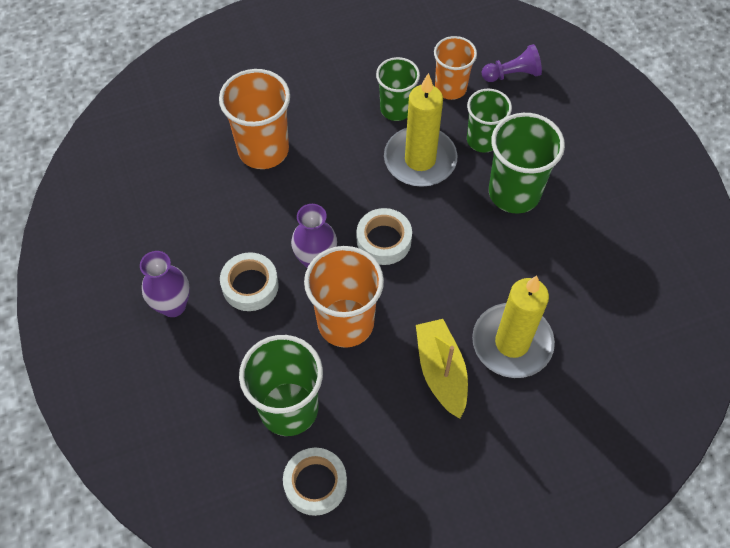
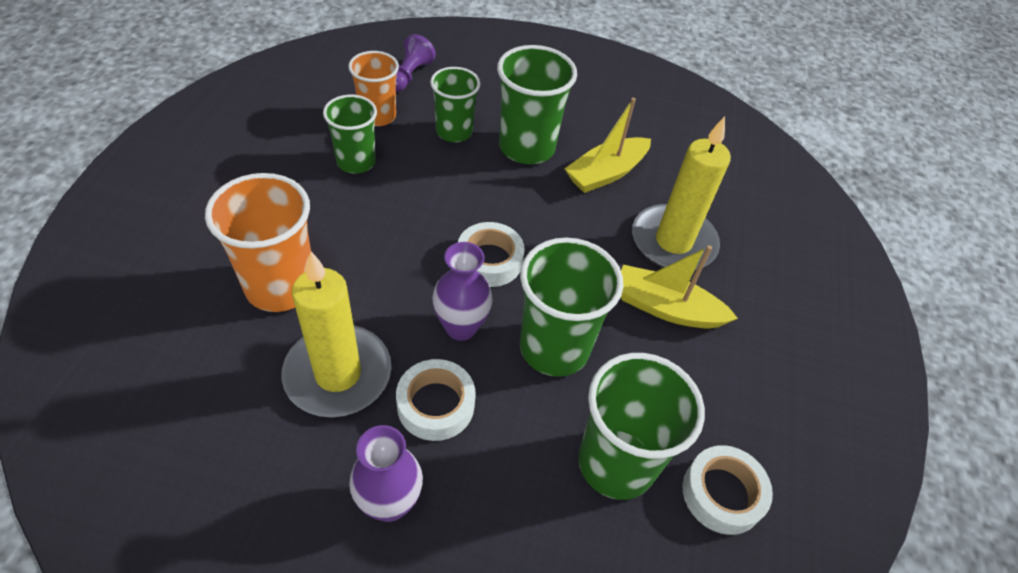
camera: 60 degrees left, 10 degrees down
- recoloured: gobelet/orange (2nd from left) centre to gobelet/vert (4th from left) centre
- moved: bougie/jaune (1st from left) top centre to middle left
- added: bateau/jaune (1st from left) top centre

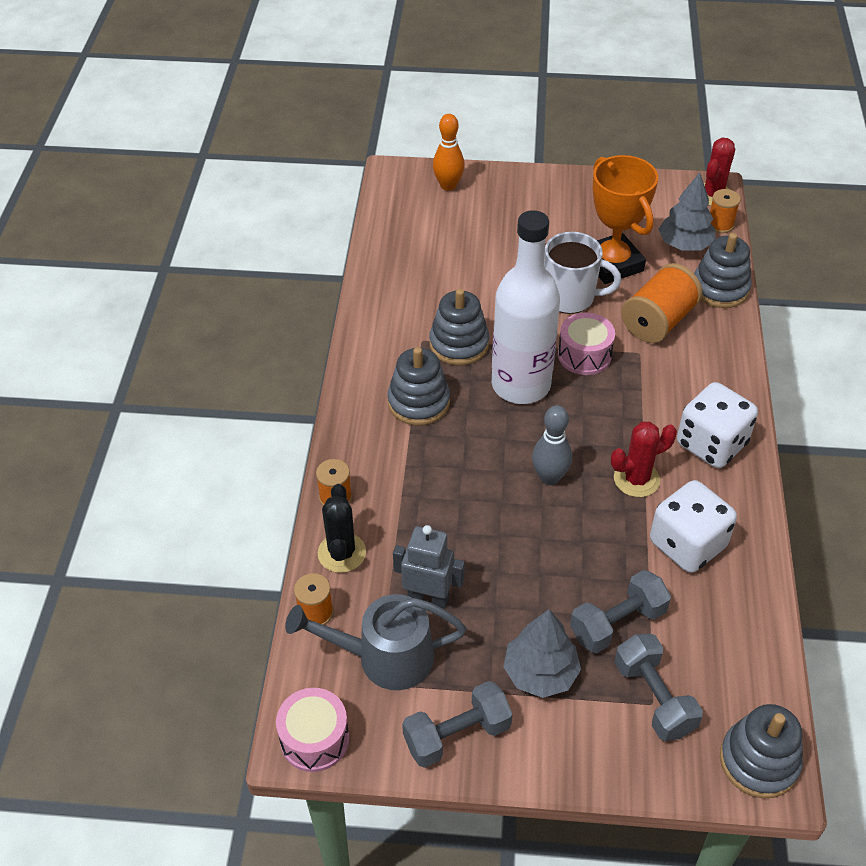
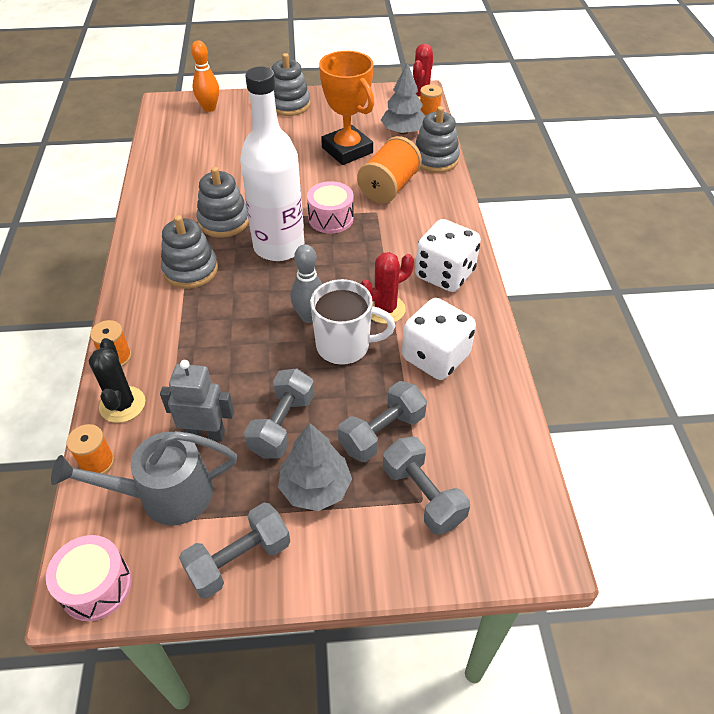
camera: 10 degrees left, 0 degrees up
- moved: tasse/blanc top right to centre
- moved: jouet à empiler/gris (4th from left in the first image) bottom right to jouet à empiler/gris (3rd from left) top centre
- added: haltère/gris (2nd from left) centre

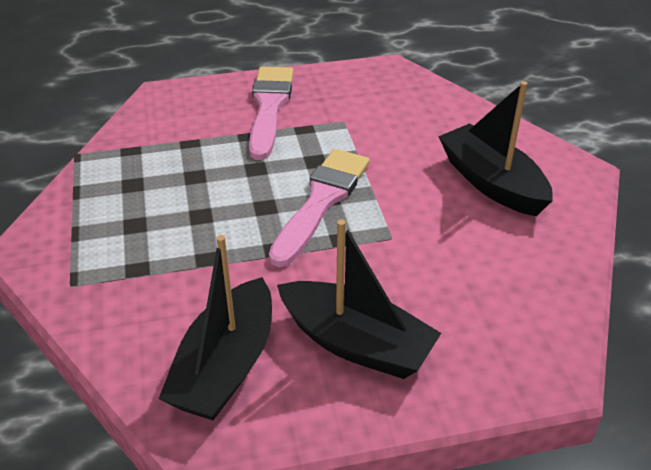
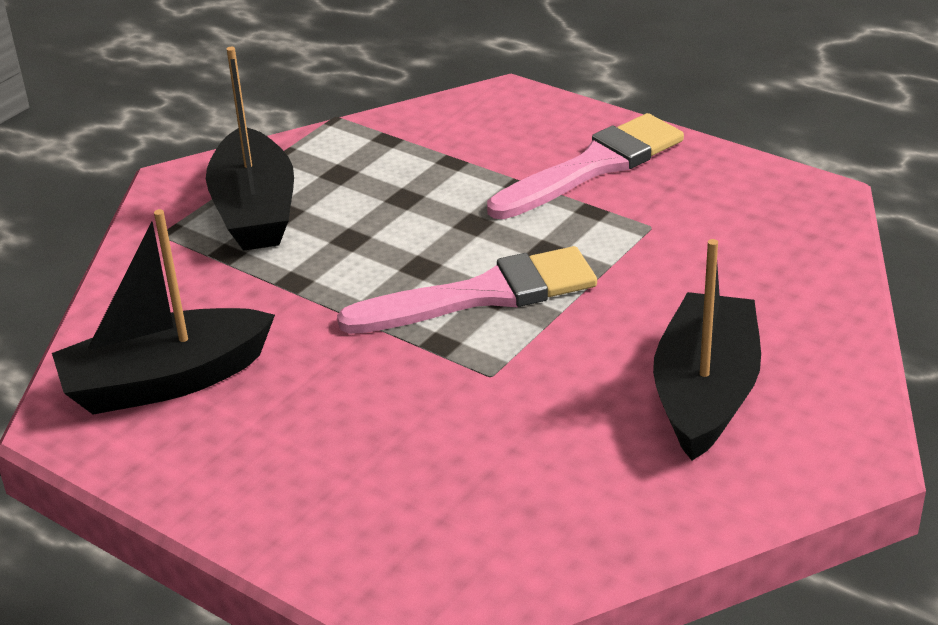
camera: 50 degrees right, 5 degrees down
- moved: bateau/noir (2nd from left) centre to top left

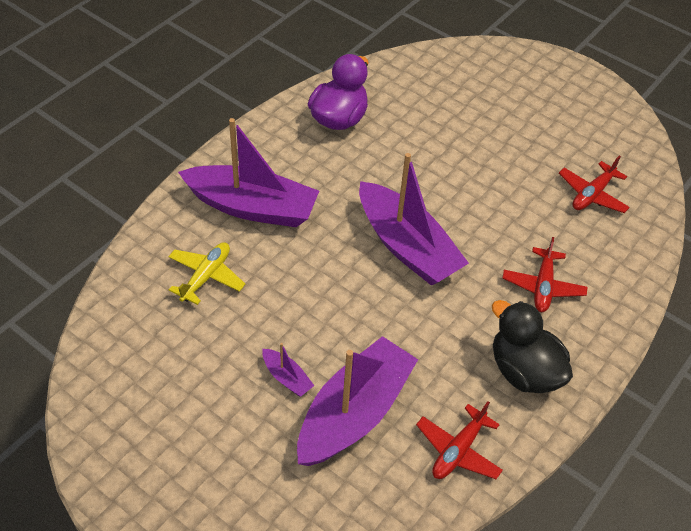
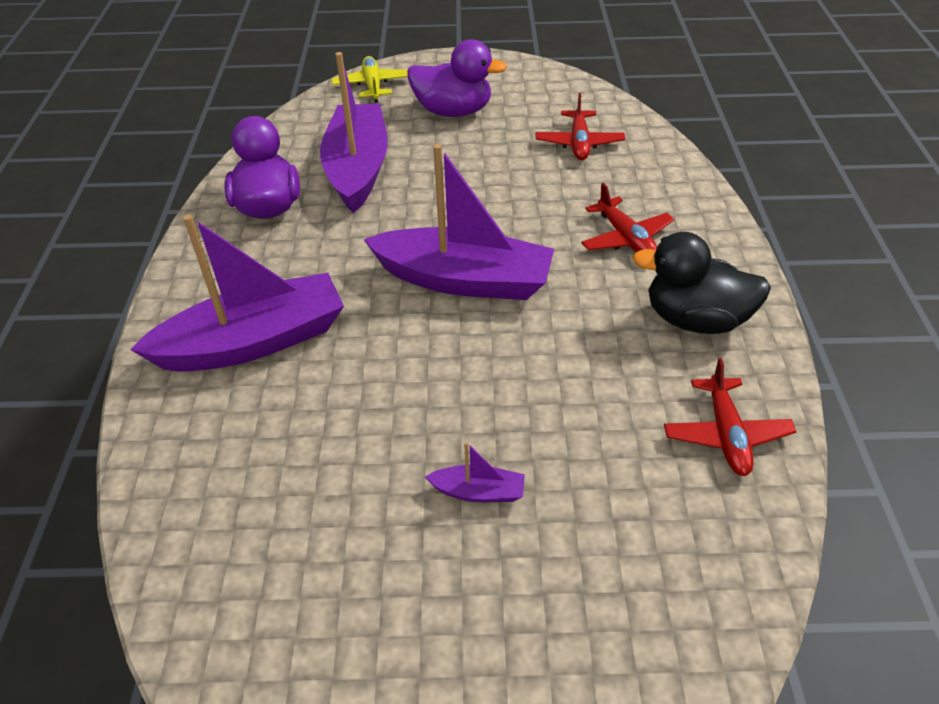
camera: 35 degrees left, 5 degrees down
- moved: avion/jaune middle left to top centre
- moved: bateau/violet (3rd from left in the first image) bottom centre to bateau/violet (2nd from left) top centre
- added: canard/violet (2nd from left) top centre

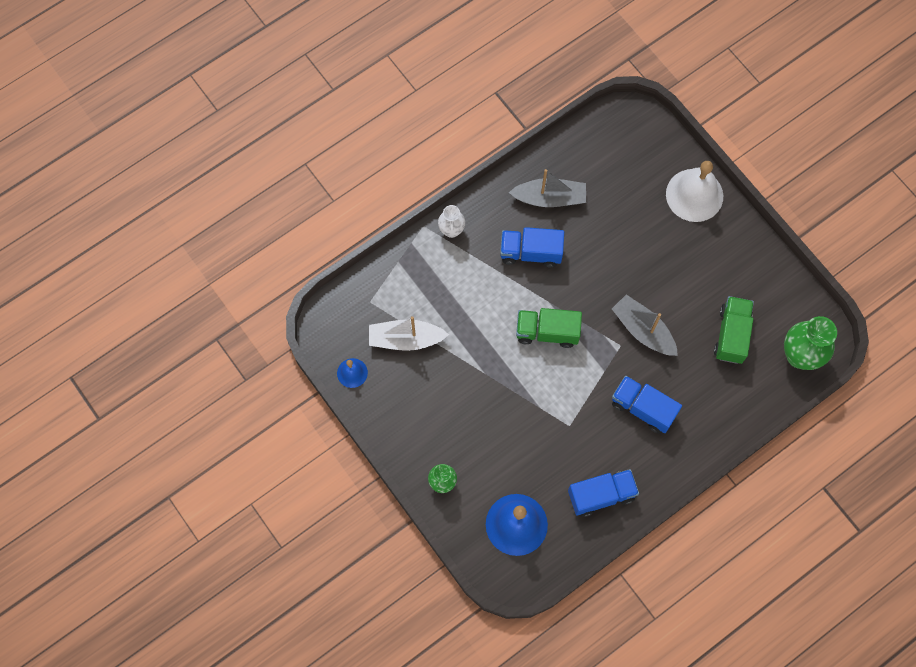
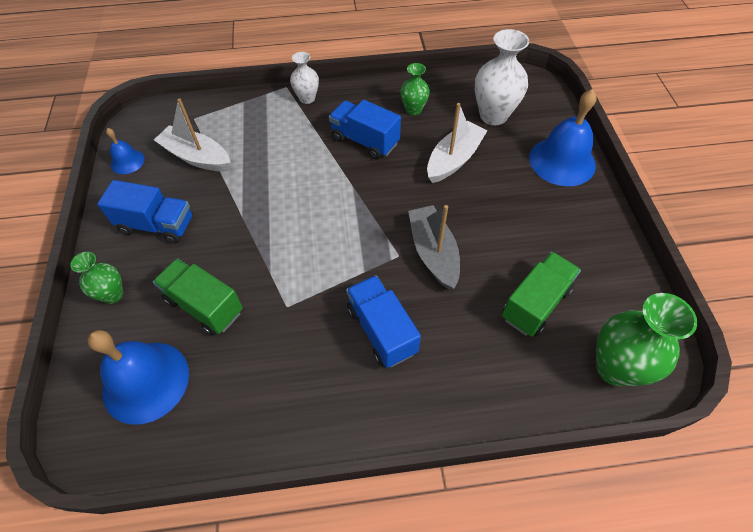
camera: 30 degrees right, 15 degrees down
- replaced: bateau/gris (1st from left) top centre to vase/vert (2nd from left) top centre
- moved: camion/vert (1st from left) centre to middle left
- moved: camion/bleu (2nd from left in the first image) bottom centre to camion/bleu (1st from left) middle left
- recoloured: cloche/blanc top right to cloche/bleu (3rd from left) top right
- added: bateau/blanc (2nd from left) top centre
- added: vase/blanc (2nd from left) top right

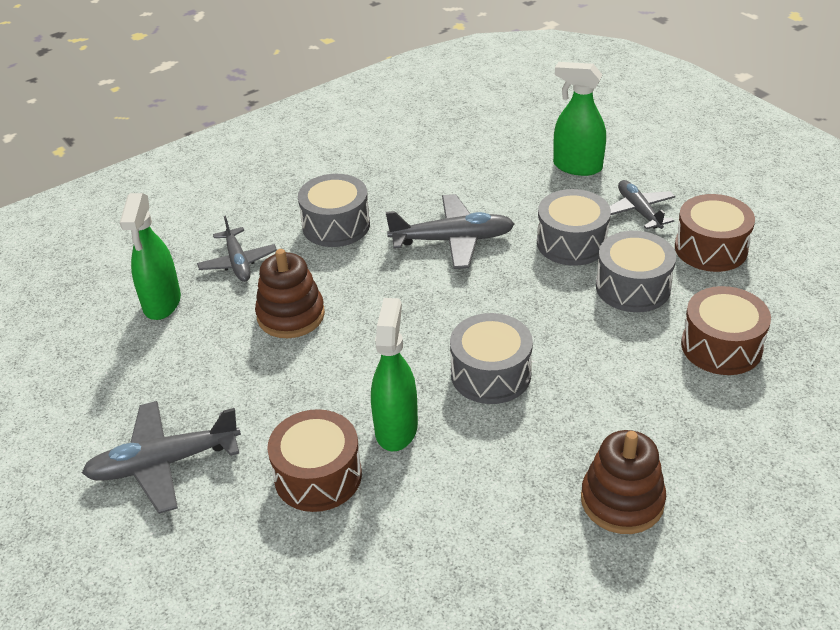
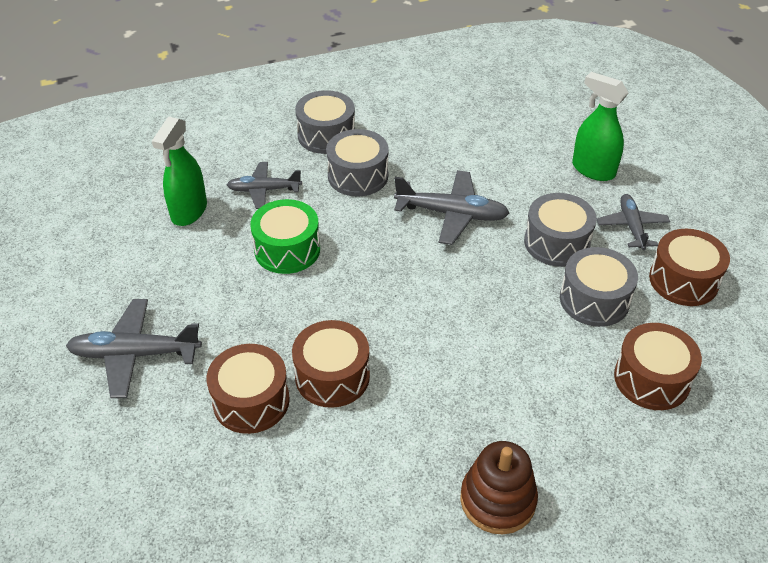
camera: 15 degrees right, 5 degrees up
- turned: avion/gris (2nd from left) middle left = top centre 90 degrees clockwise
- replaced: jouet à empiler/marron (1st from left) centre to tambour/vert centre
- replaced: vaporisateur/vert (2nd from left) centre to tambour/marron (2nd from left) centre
- moved: tambour/gris (2nd from left in the first image) centre to tambour/gris (1st from left) top centre

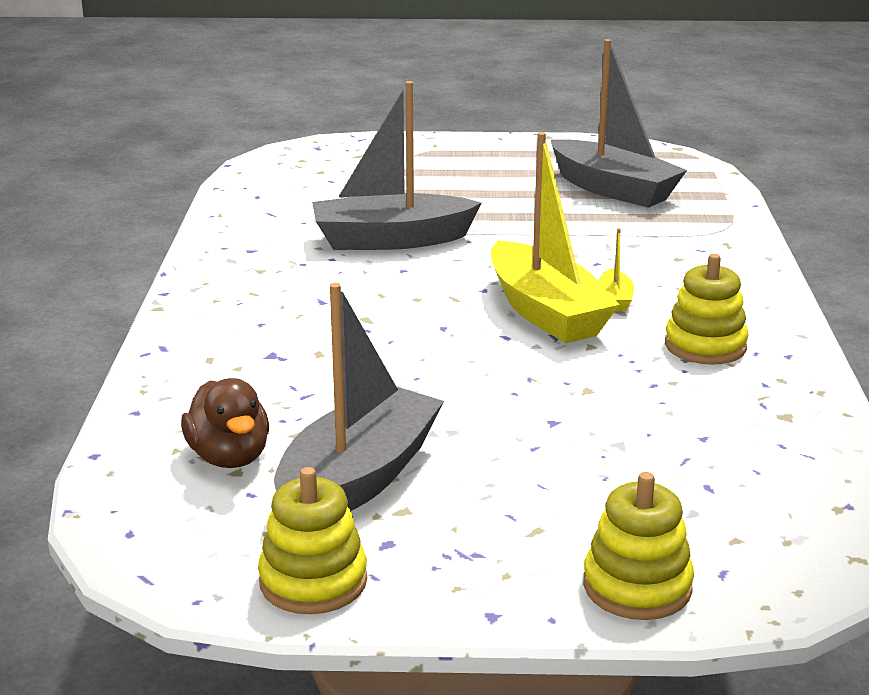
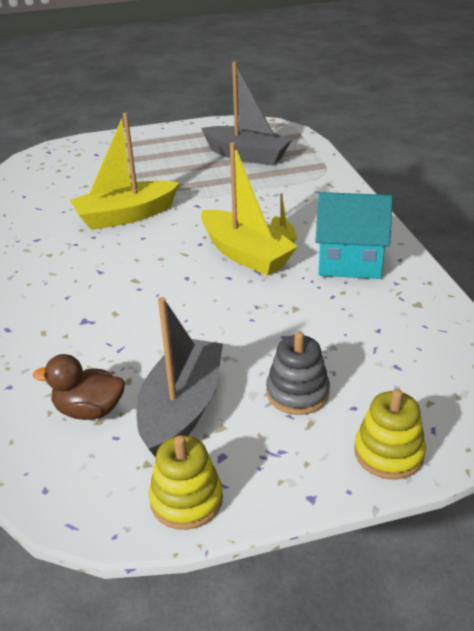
camera: 15 degrees left, 10 degrees up
- turned: canard/marron middle left = middle left 135 degrees clockwise
- recoloured: bateau/gris (2nd from left) top centre to bateau/jaune (1st from left) top left
- replaced: jouet à empiler/jaune (3rd from left) middle right to maison/turquoise middle right
- added: jouet à empiler/gris centre

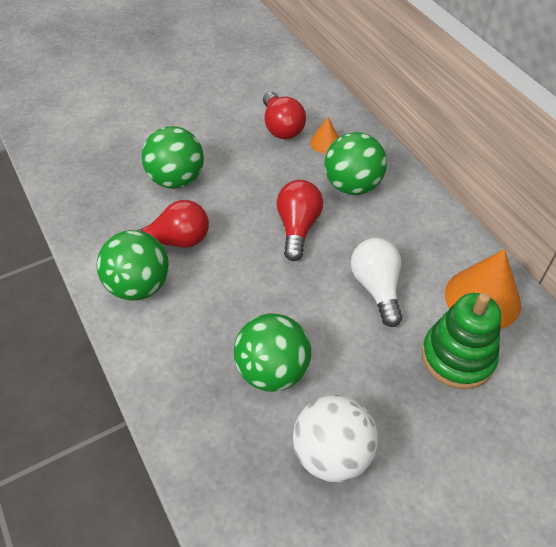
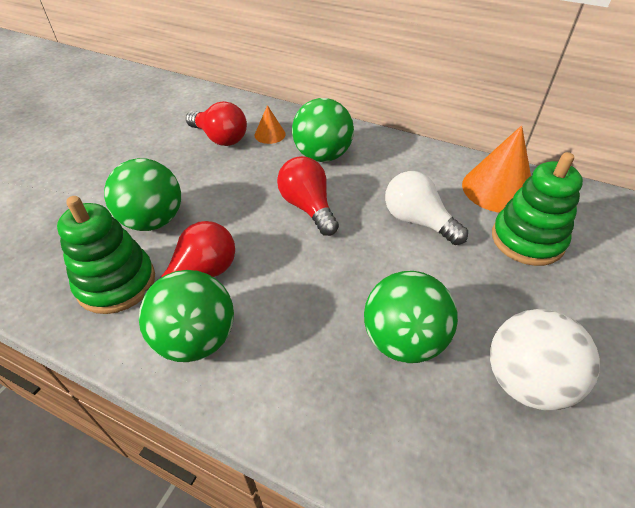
camera: 35 degrees left, 5 degrees down
- added: jouet à empiler/vert (1st from left) middle left

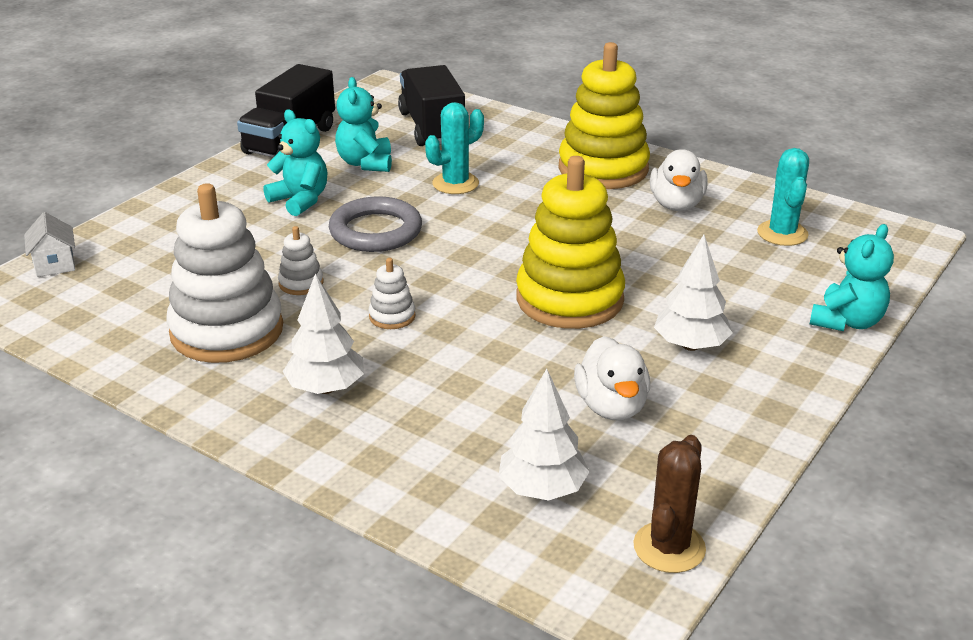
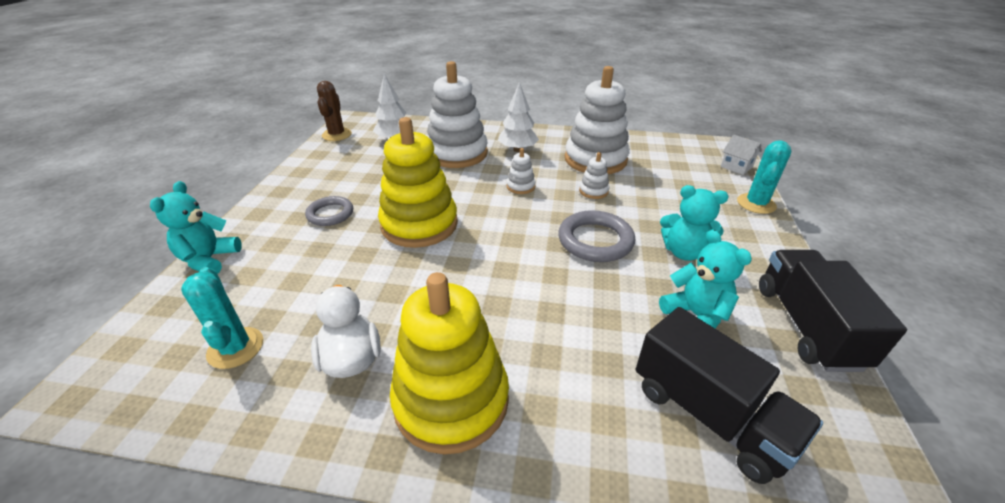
camera: 155 degrees right, 5 degrees up
- moved: cactus/turquoise (1st from left in the first image) top centre to cactus/turquoise (2nd from left) middle right
- removed: canard/blanc (1st from left) centre
- replaced: arbre/blanc (3rd from left) middle right to anneau/gris (1st from left) middle left
- added: jouet à empiler/blanc (1st from left) top centre

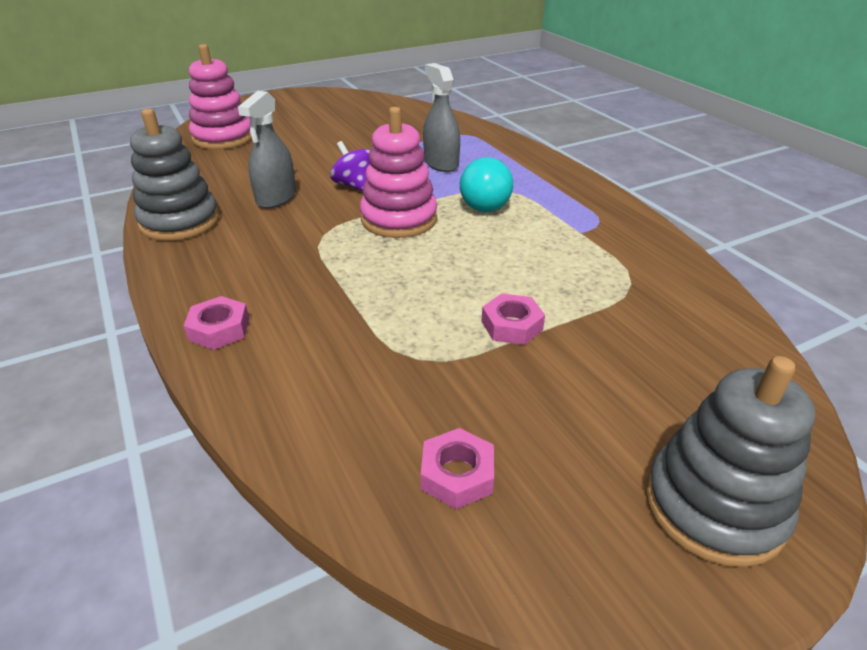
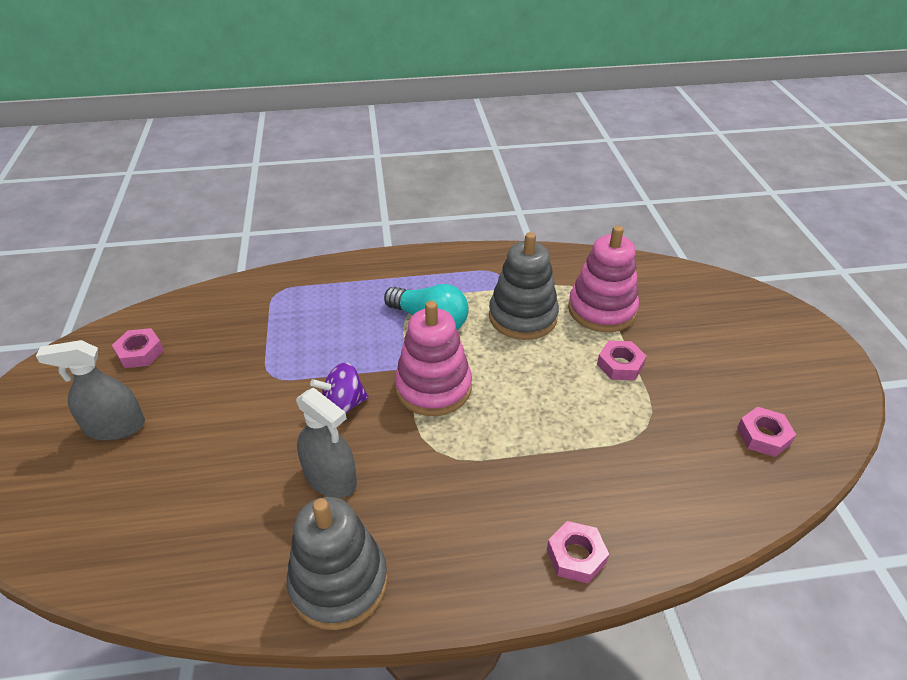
camera: 70 degrees left, 5 degrees up
- moved: jouet à empiler/rose (1st from left in the first image) top left to jouet à empiler/rose (2nd from left) centre
- moved: vaporisateur/gris (2nd from left in the first image) top centre to vaporisateur/gris (1st from left) middle left
- moved: jouet à empiler/gris (2nd from left) bottom right to centre
- added: écrou/rose (1st from left) middle left

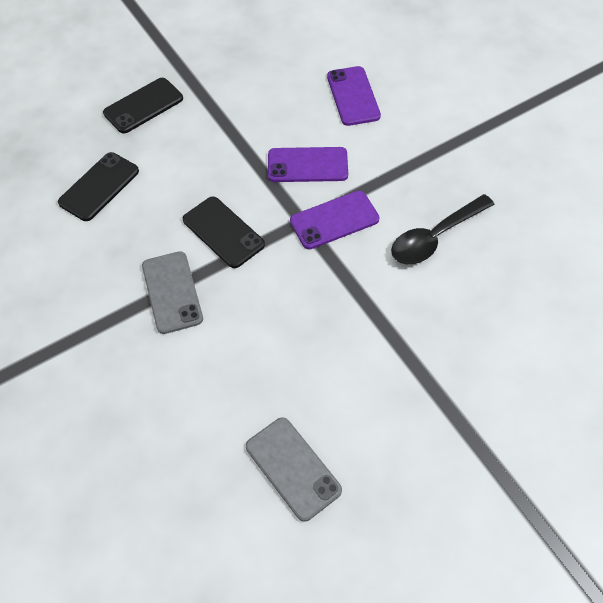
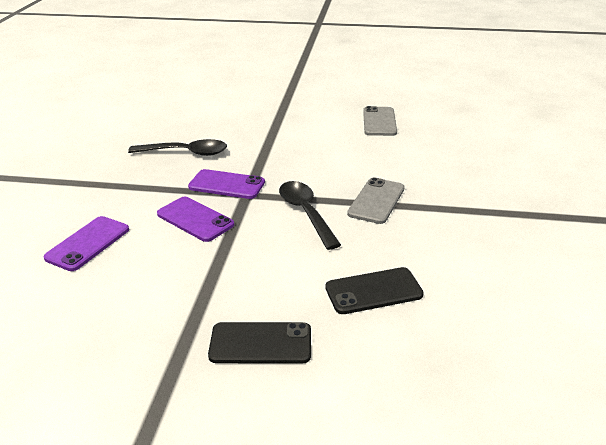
camera: 140 degrees left, 25 degrees down
- replaced: téléphone/noir (3rd from left) centre to cuillère/noir (2nd from left) centre

